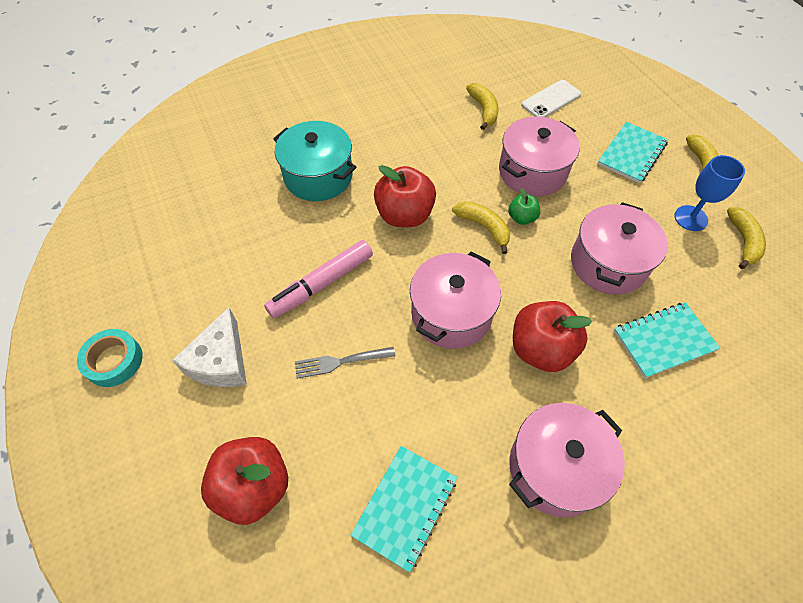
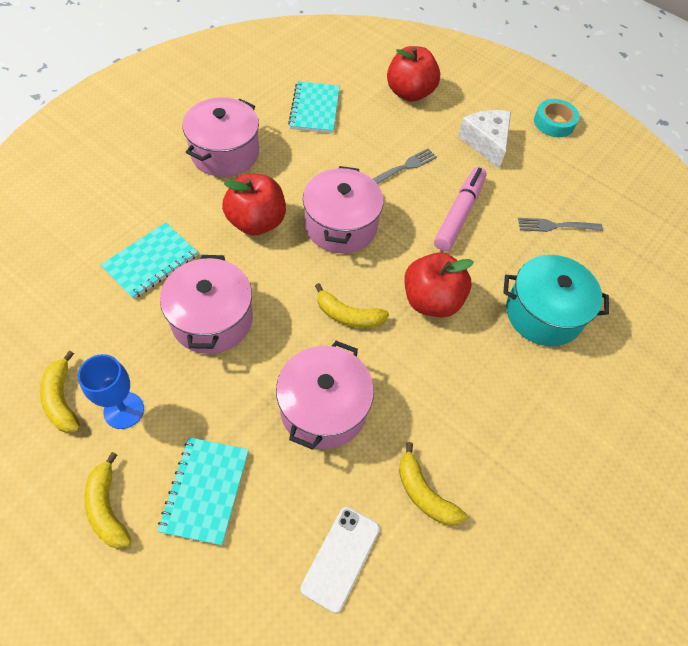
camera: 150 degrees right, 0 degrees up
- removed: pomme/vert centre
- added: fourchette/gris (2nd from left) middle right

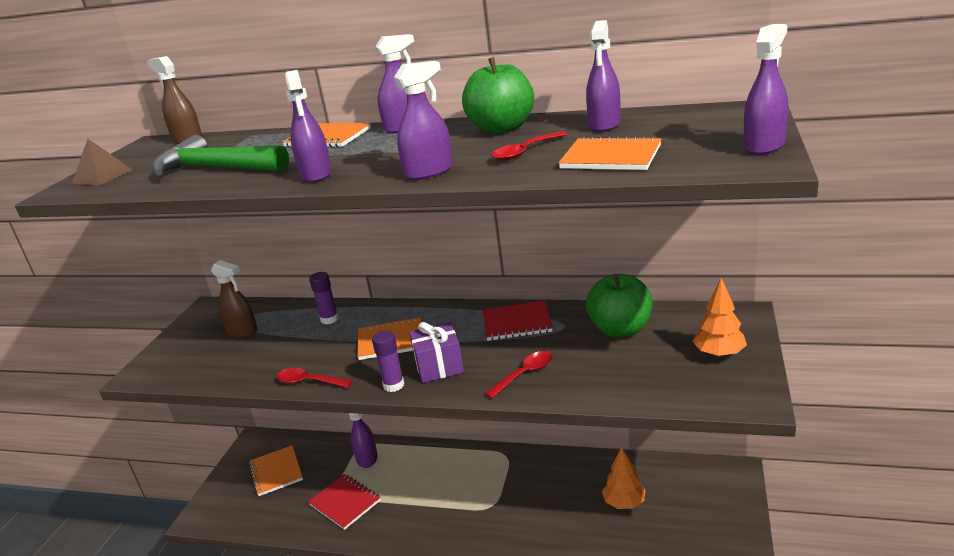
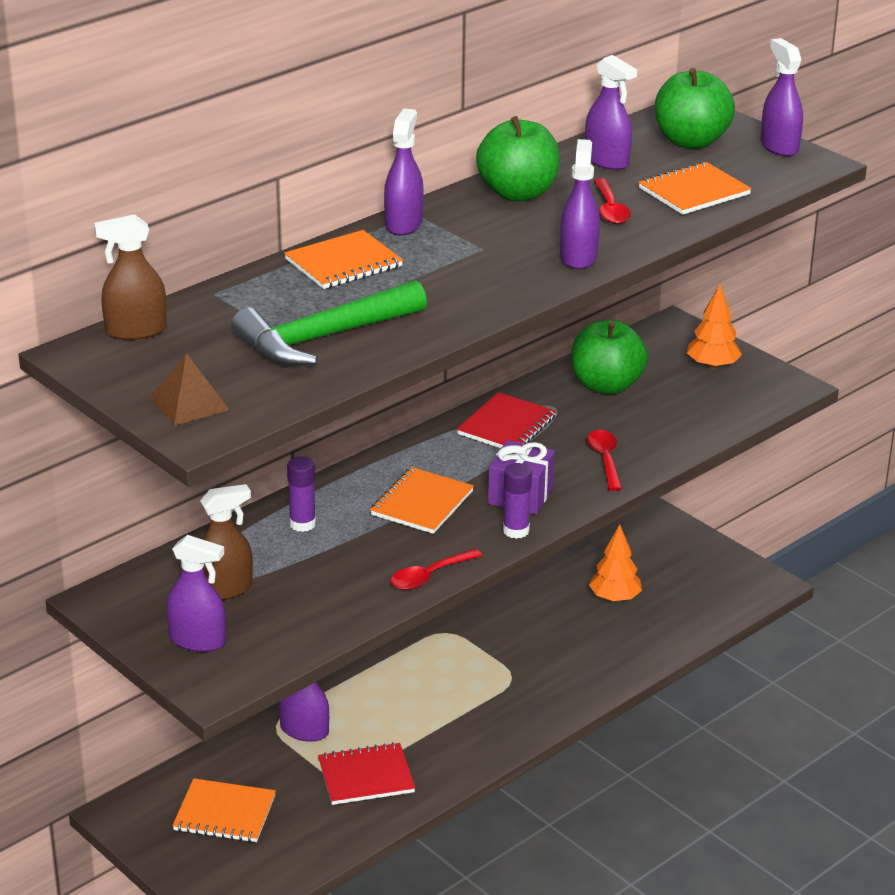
camera: 60 degrees left, 5 degrees up
- moved: vaporisateur/violet (1st from left) top left to middle left
- added: pomme/vert (3rd from left) top right

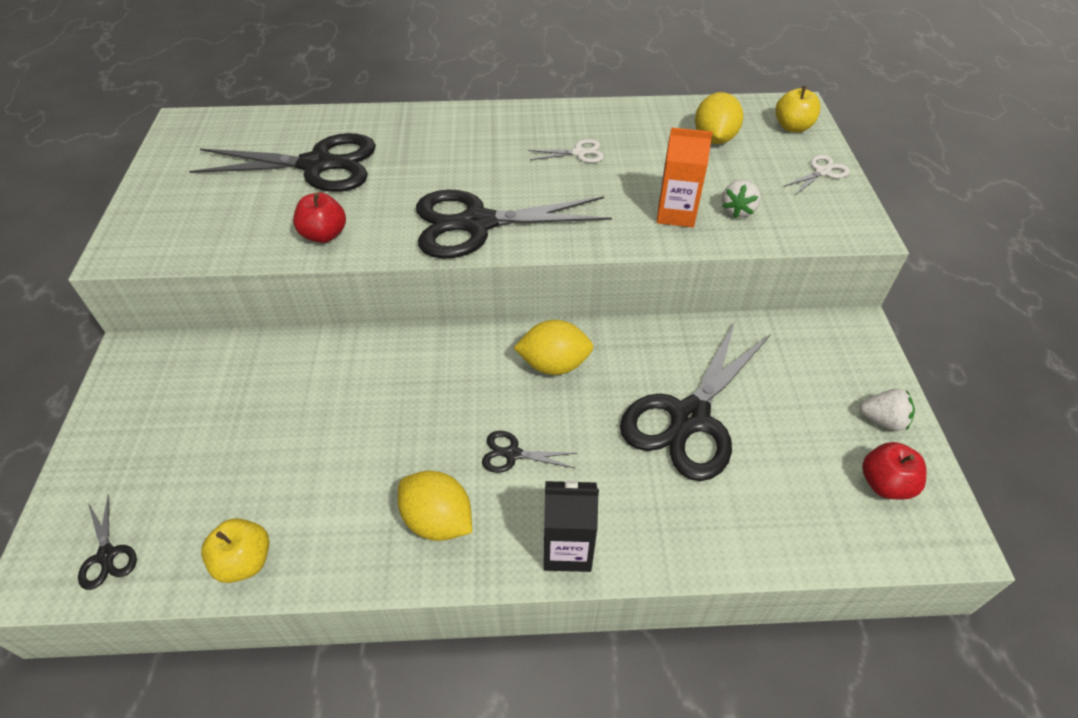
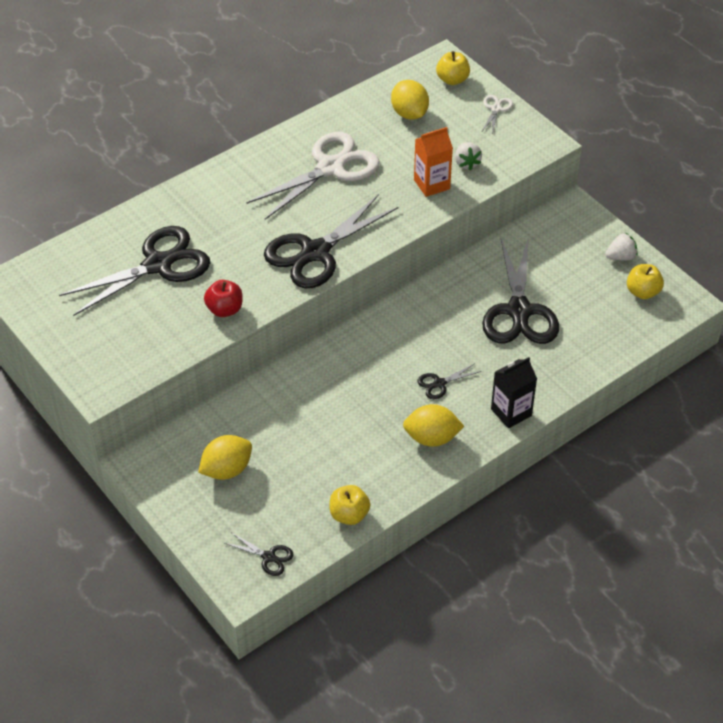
camera: 35 degrees left, 0 degrees up
- moved: citron/jaune (2nd from left in the first image) centre to citron/jaune (1st from left) middle left
- resized: ciseaux/blanc (1st from left) top centre = top centre x2.36
- recoloured: pomme/rouge (2nd from left) middle right to pomme/jaune (3rd from left) middle right

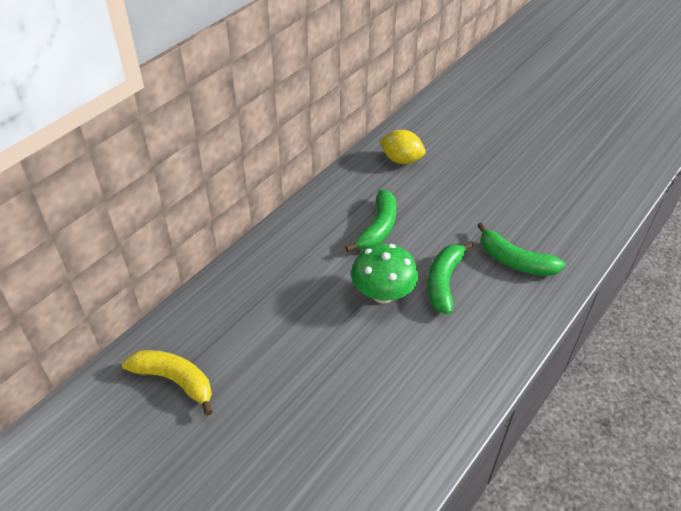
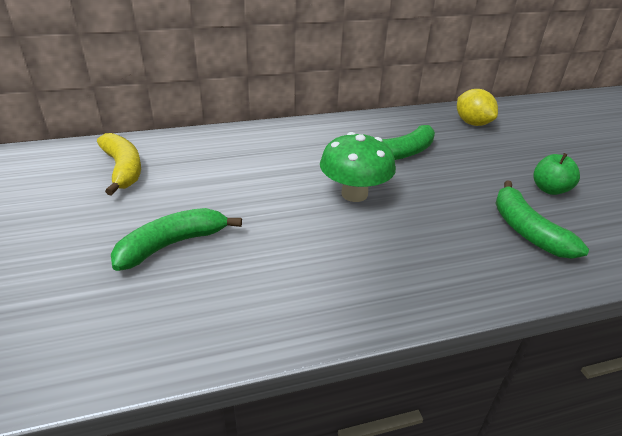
camera: 35 degrees right, 10 degrees down
- moved: banane/vert (2nd from left in the first image) centre to banane/vert (1st from left) middle left
- added: pomme/vert middle right

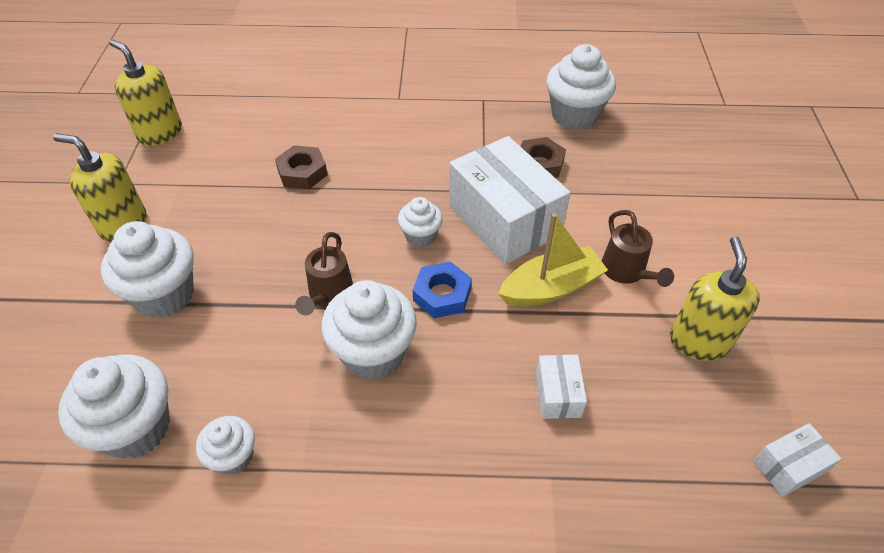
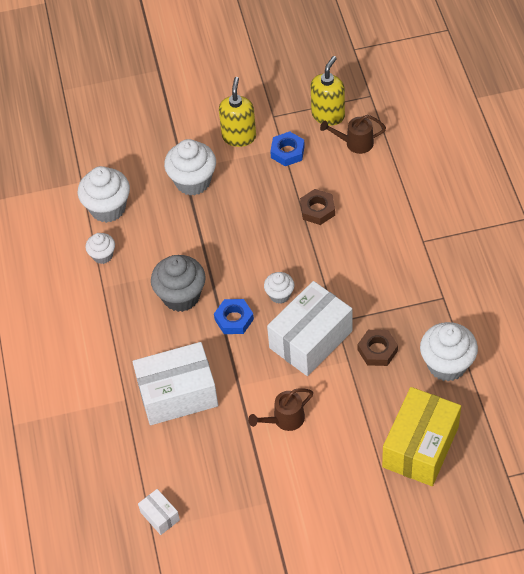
camera: 80 degrees right, 5 degrees up
- moved: arrosoir/marron (1st from left in the first image) centre to arrosoir/marron (2nd from left) top right
- recoloured: muffin/blanc (4th from left) centre to muffin/gris centre
- removed: bateau/jaune centre
- resized: boîte/blanc (2nd from left) bottom centre = bottom centre x2.22
- removed: distributeur de savon/jaune (3rd from left) middle right
- added: écrou/bleu (2nd from left) top centre
- added: boîte/jaune bottom right

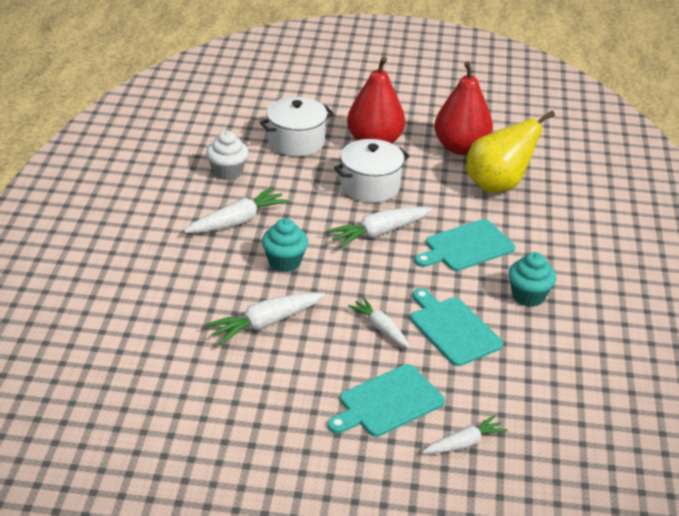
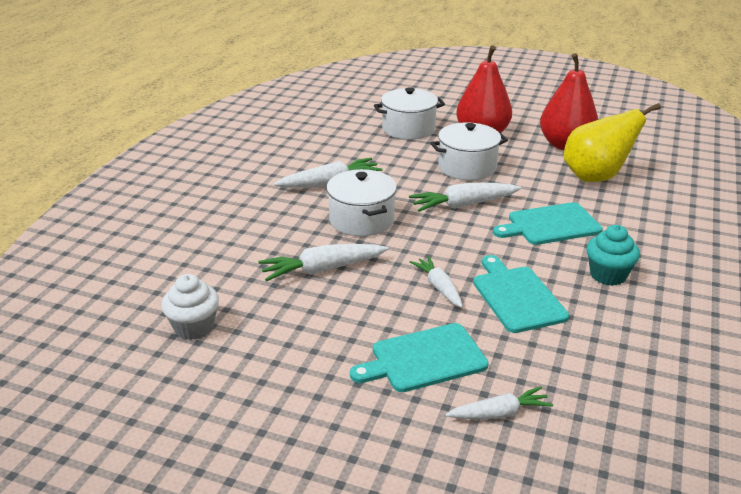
camera: 15 degrees right, 5 degrees down
- moved: muffin/blanc top centre to middle left
- replaced: muffin/turquoise (1st from left) centre to marmite/blanc (1st from left) centre

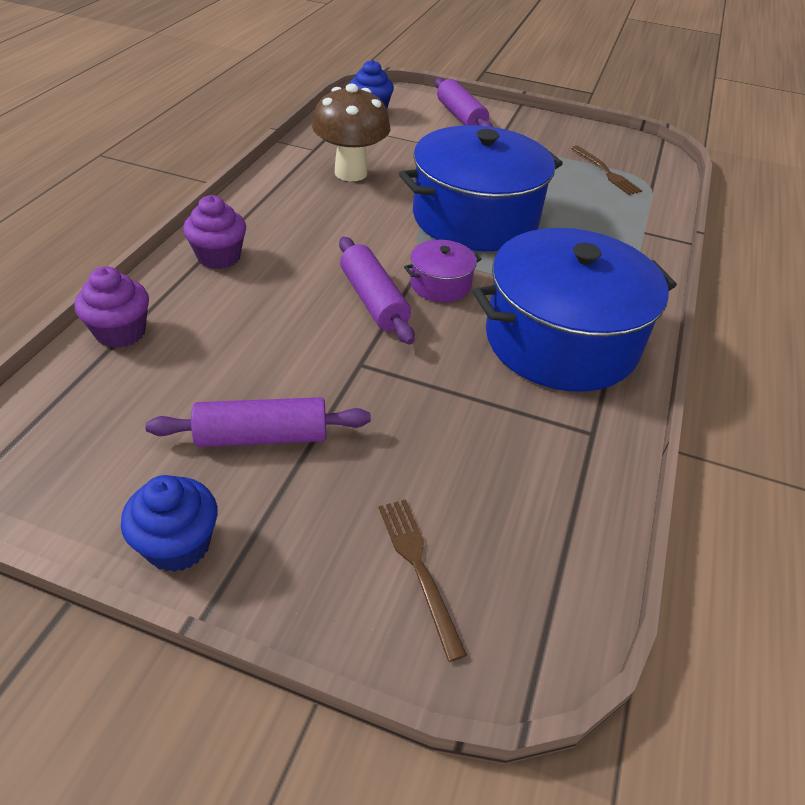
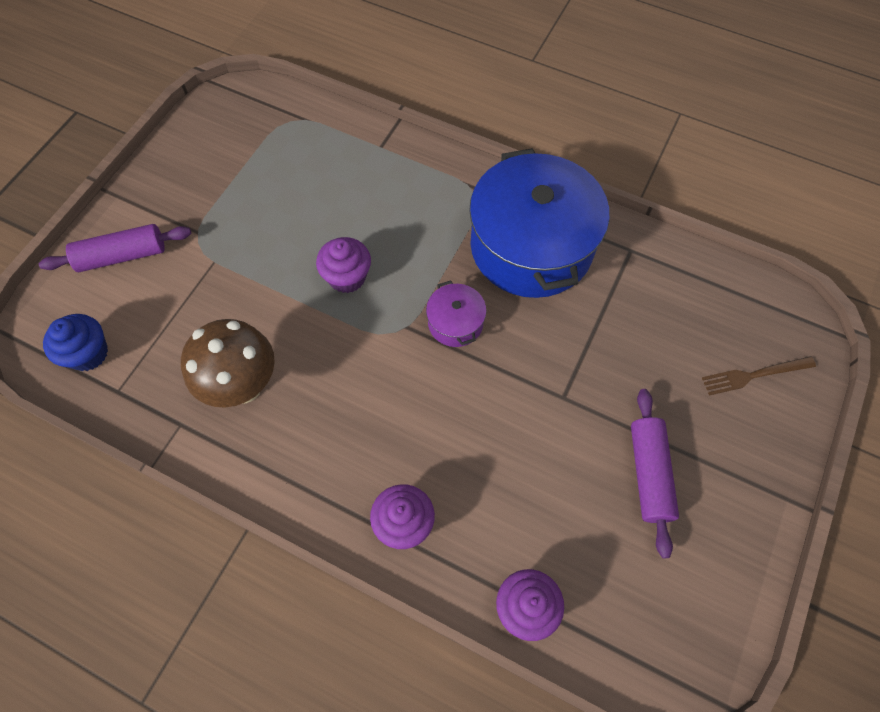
camera: 80 degrees left, 20 degrees up
- removed: muffin/bleu (1st from left) middle left
- removed: rouleau à pâtisserie/violet (2nd from left) centre
- replaced: marmite/bleu (1st from left) top centre to muffin/violet (1st from left) centre
- removed: fourchette/marron (2nd from left) top right

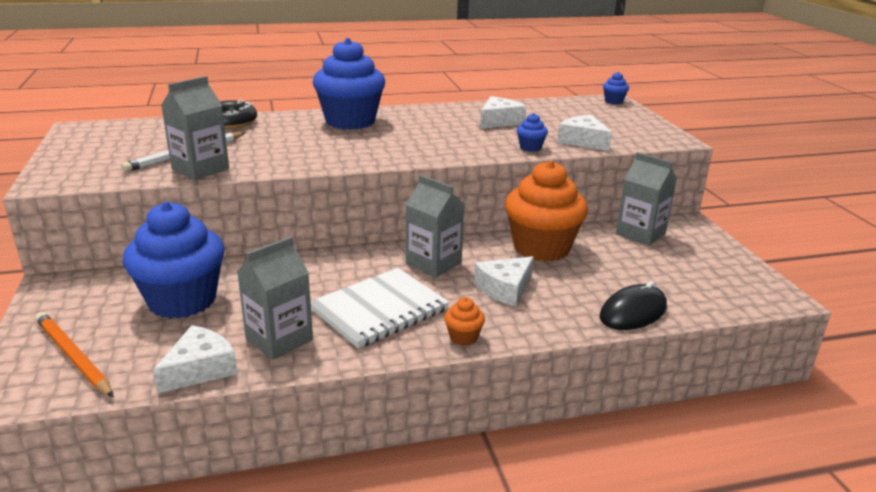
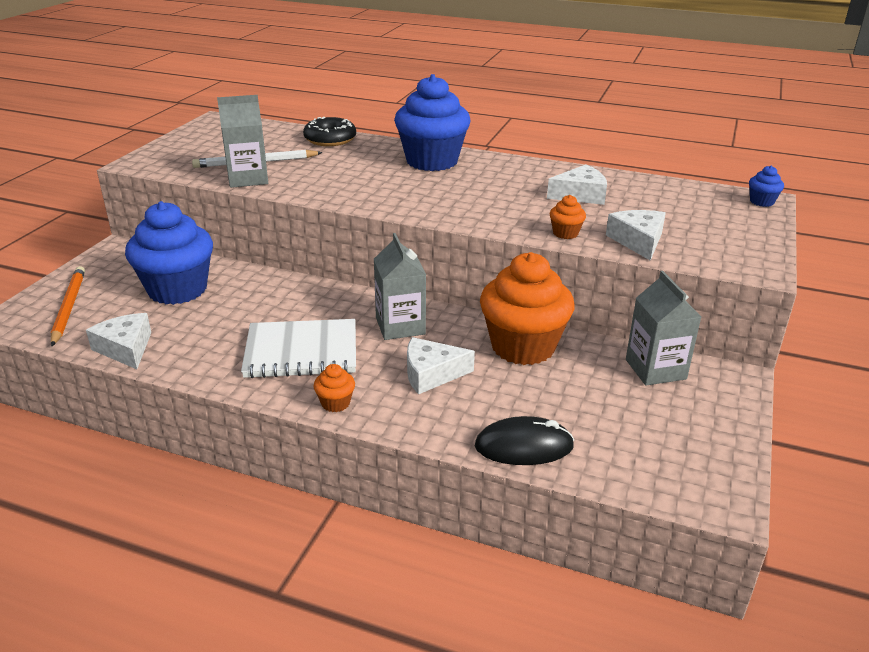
camera: 35 degrees right, 5 degrees up
- turned: fromage/blanc (1st from left) bottom left = middle left 105 degrees counterclockwise
- removed: brique de lait/gris (2nd from left) middle left
- recoloured: muffin/bleu (3rd from left) top centre to muffin/orange (3rd from left) top centre

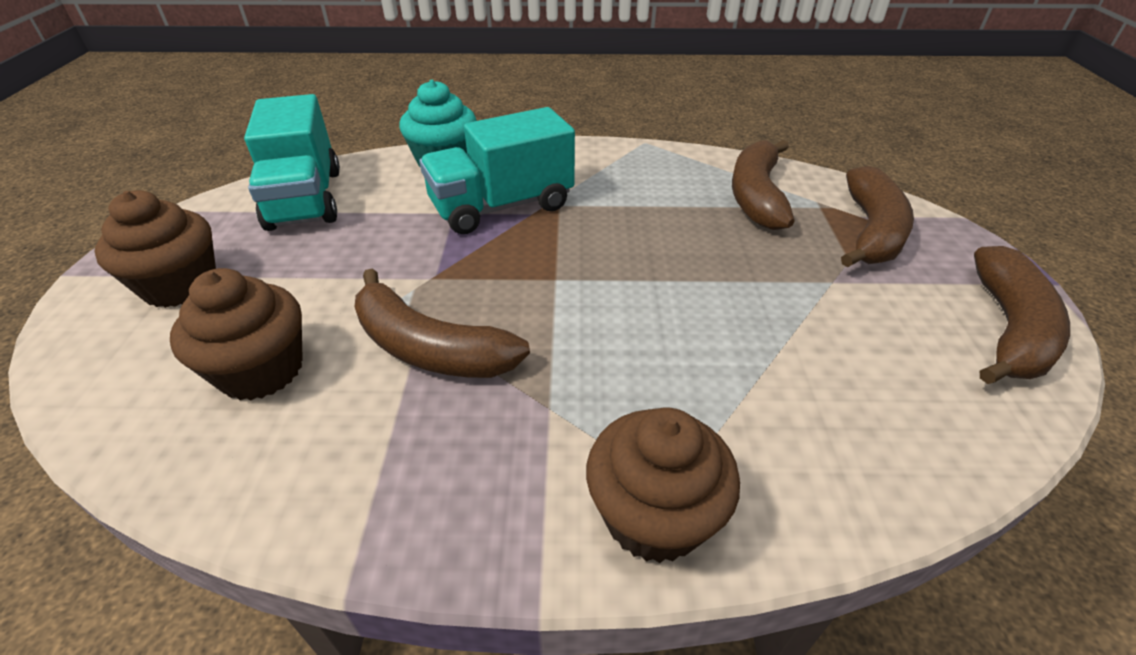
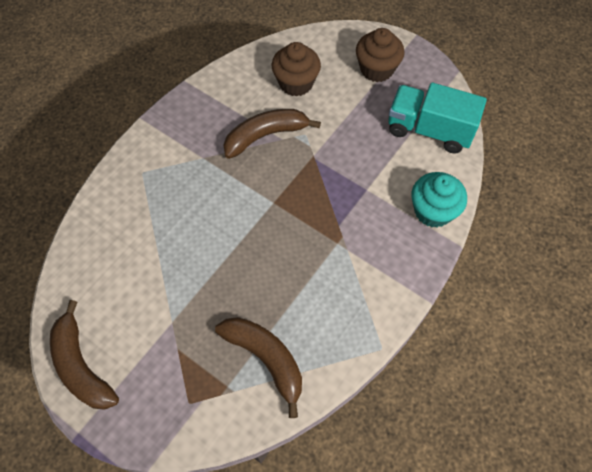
camera: 125 degrees right, 20 degrees up
- removed: camion/turquoise (2nd from left) top centre
- removed: muffin/marron (3rd from left) bottom centre
- removed: banane/marron (3rd from left) top right

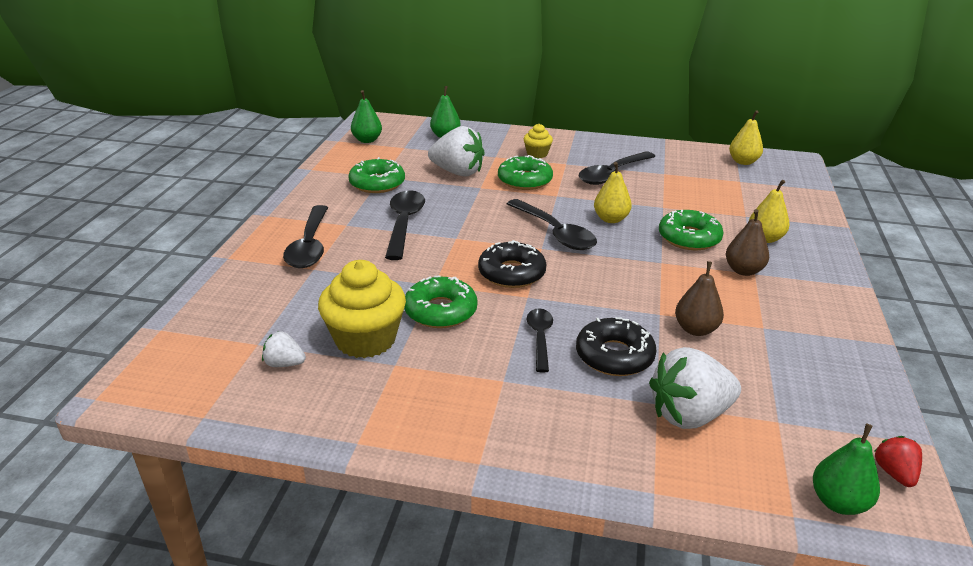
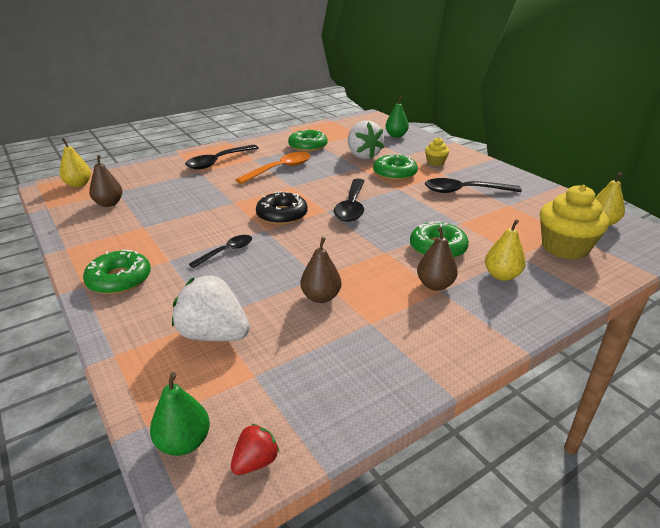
camera: 45 degrees right, 0 degrees up
- replaced: fraise/blanc (1st from left) middle left to poire/marron (1st from left) middle left
- moved: muffin/jaune (1st from left in the first image) centre to muffin/jaune (2nd from left) middle right
- removed: poire/vert (1st from left) top centre
- recoloured: cuillère/noir (2nd from left) centre to cuillère/orange top centre
- moved: beignet/vert (2nd from left in the first image) centre to beignet/vert (1st from left) middle left
- removed: beignet/noir (2nd from left) centre
- moved: poire/jaune (1st from left) centre to top left

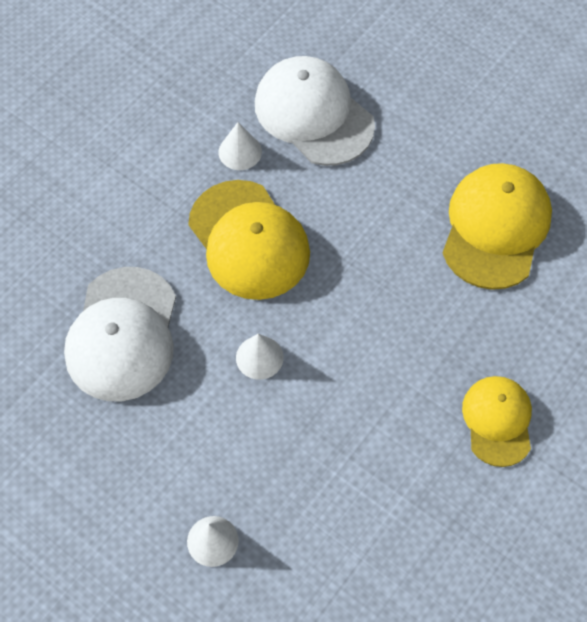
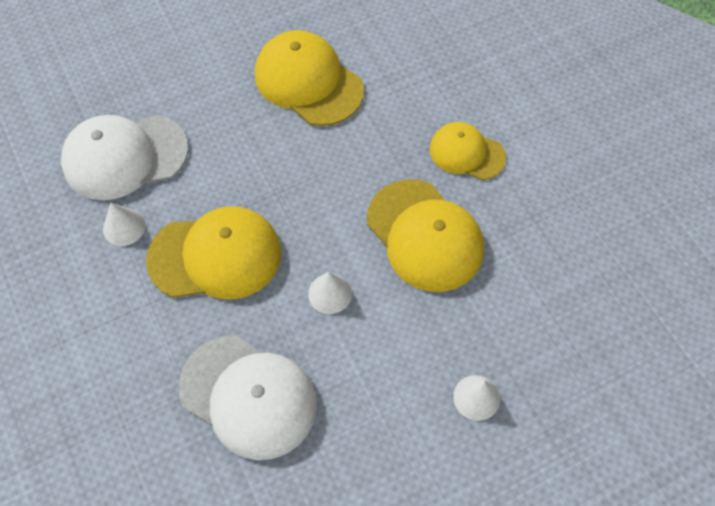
camera: 65 degrees left, 0 degrees up
- added: casquette/jaune (3rd from left) centre

